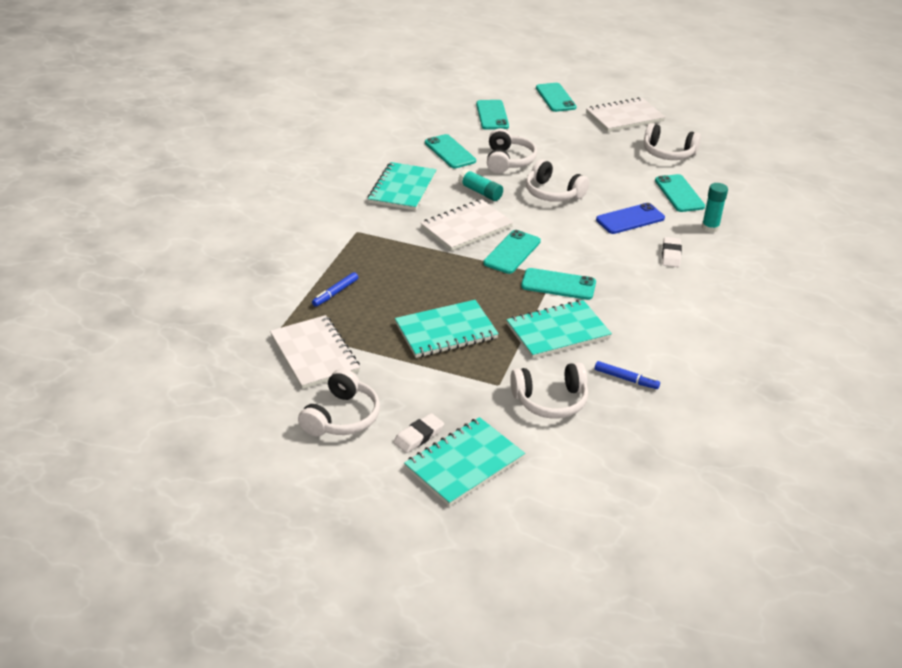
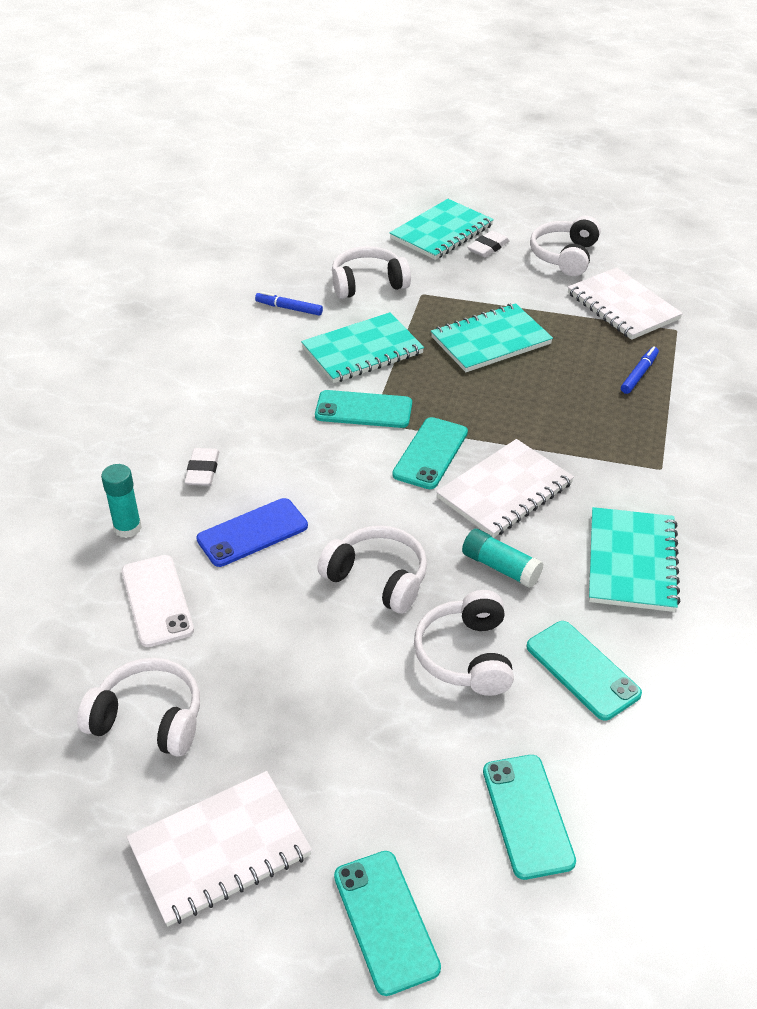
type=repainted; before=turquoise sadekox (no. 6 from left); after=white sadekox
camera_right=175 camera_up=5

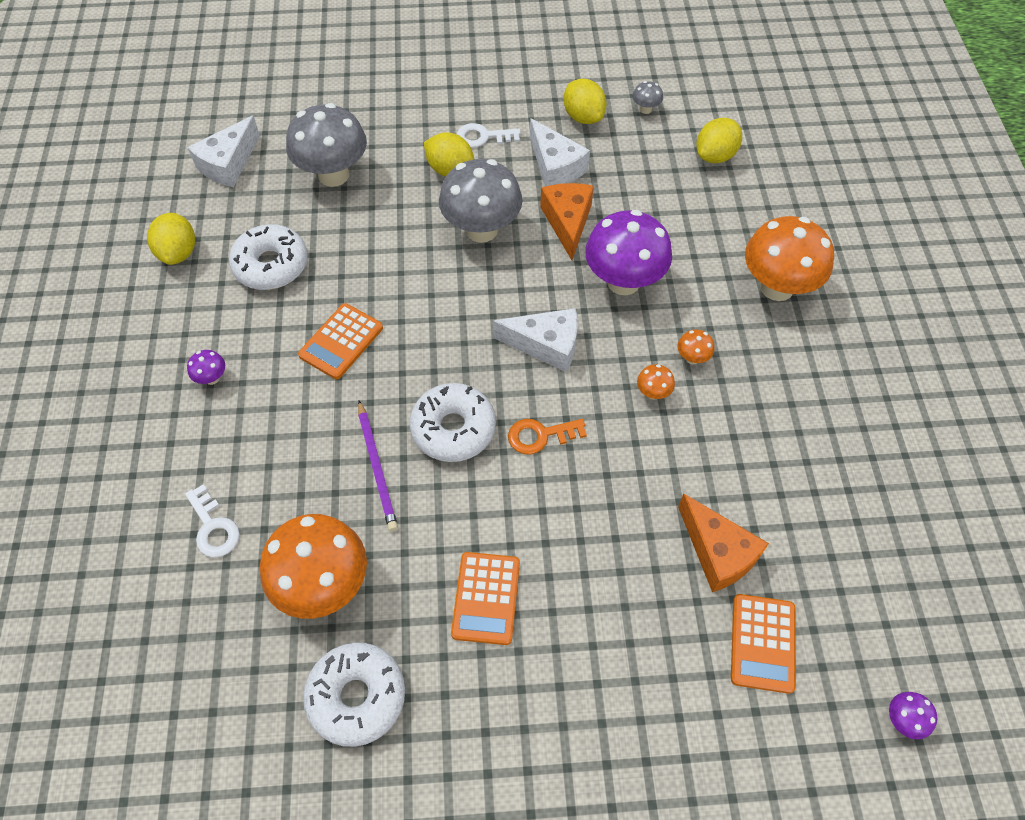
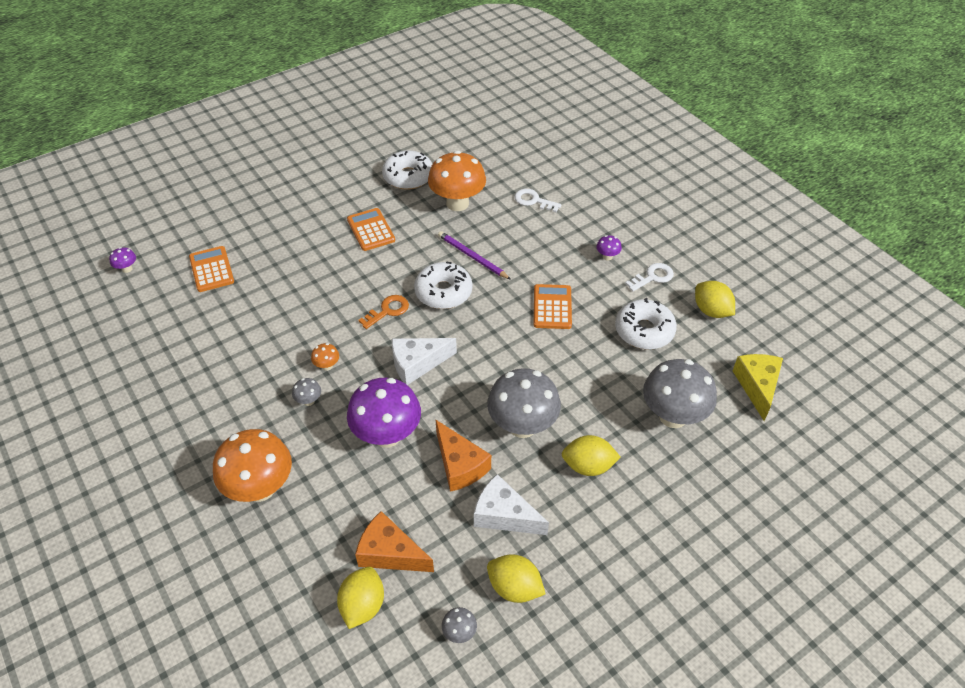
type=shifted; before=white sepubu (no. 2 from left)
type=shifted; before=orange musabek (no. 2 from left in the first image); after=orange musabek (no. 1 from left)
type=repainted; before=white musabek (no. 1 from left); after=yellow musabek
type=repainted; before=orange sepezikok (no. 3 from left); after=grey sepezikok (no. 1 from left)
camera_right=150 camera_up=-10

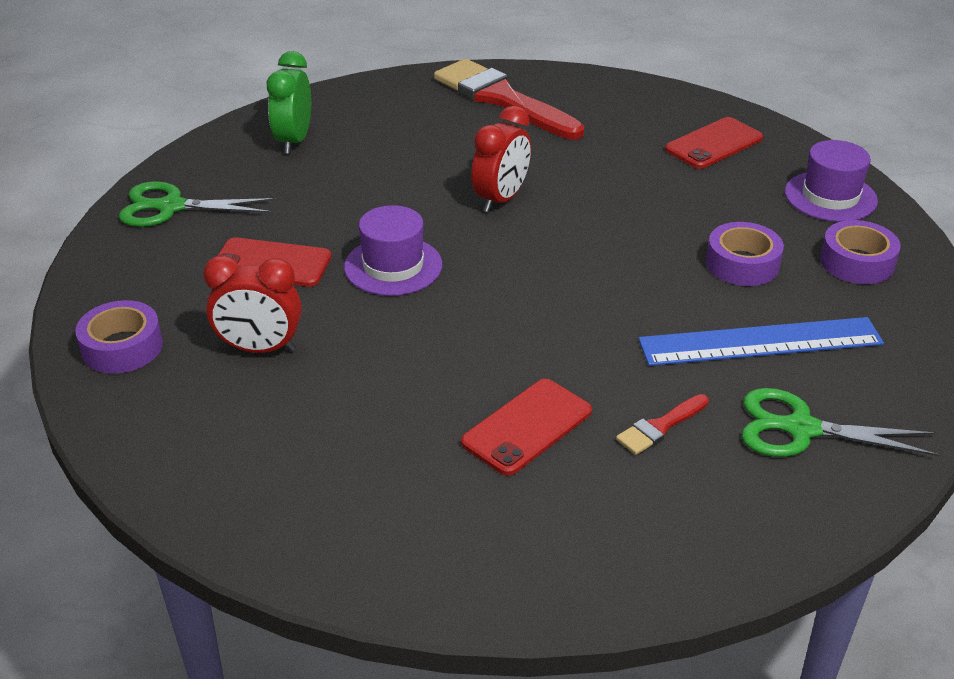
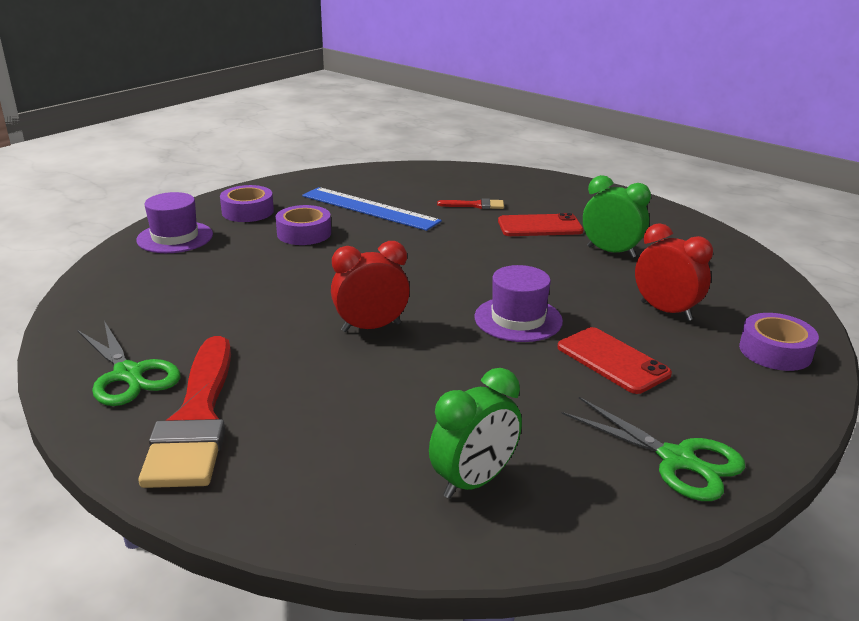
type=gone; before=red sadekox (no. 3 from left)
type=new; after=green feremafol (no. 2 from left)
type=shifted; before=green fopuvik (no. 2 from left in the first image); after=green fopuvik (no. 1 from left)
camera_right=-140 camera_up=-10

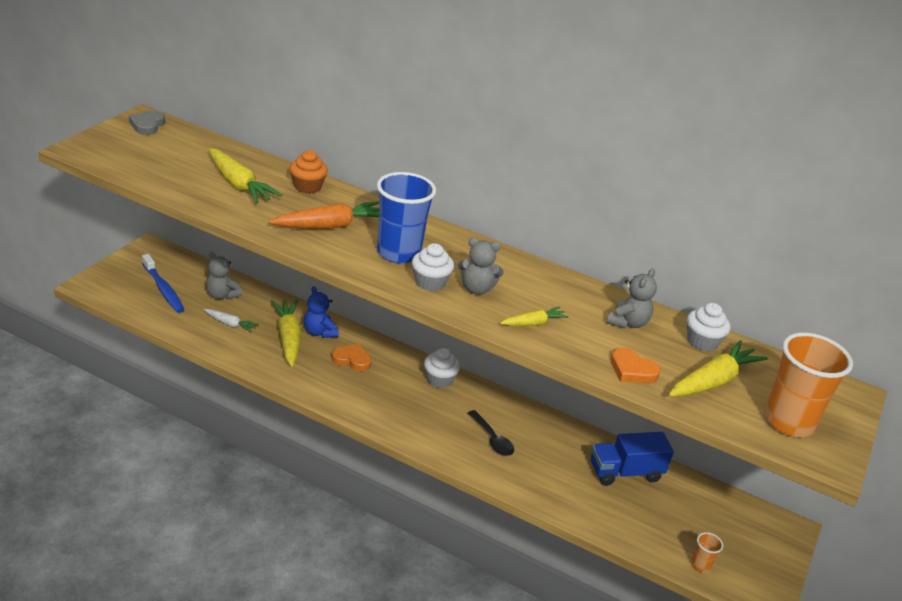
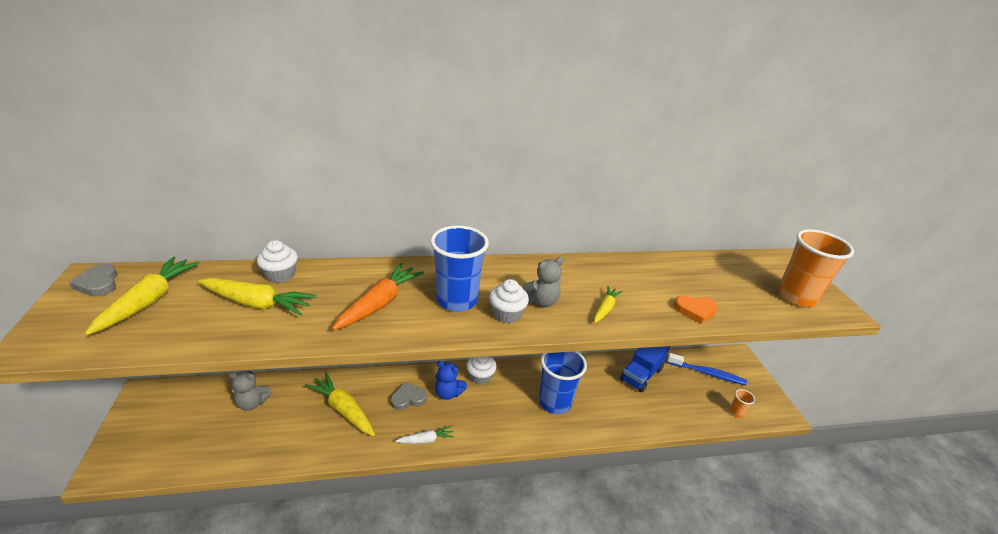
type=gone; before=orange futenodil
type=gone; before=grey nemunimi (no. 3 from left)
type=shifted; before=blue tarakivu
type=shifted; before=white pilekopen
type=shifted; before=blue nemunimi
type=shifted; before=yellow pilekopen (no. 4 from left in the first image); after=yellow pilekopen (no. 1 from left)
type=shifted; before=white futenodil (no. 3 from left in the first image); after=white futenodil (no. 1 from left)
type=swapped; before=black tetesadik; after=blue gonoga (no. 2 from left)
type=repainted; before=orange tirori (no. 1 from left); after=grey tirori (no. 2 from left)
camera_right=-35 camera_up=0

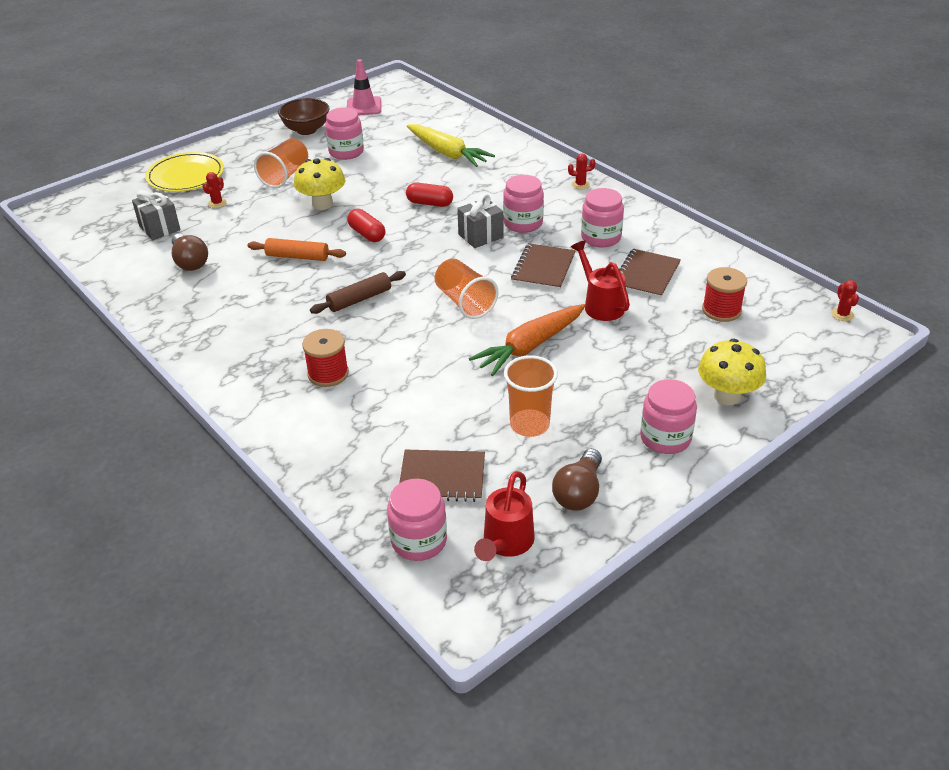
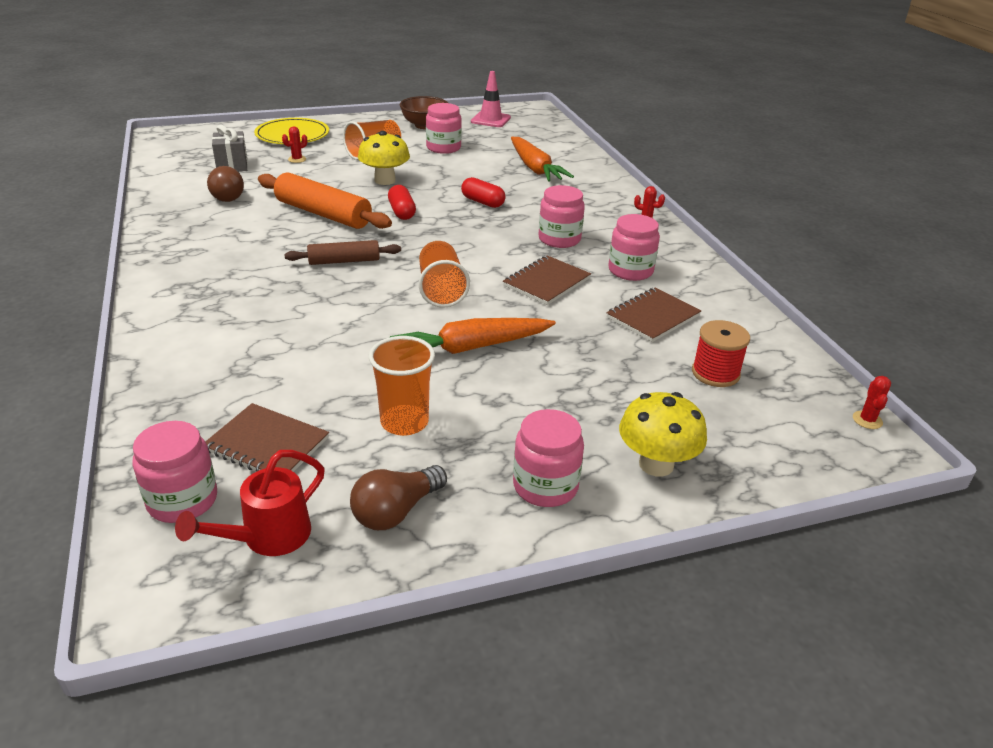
type=gone; before=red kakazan (no. 1 from left)
type=gone; before=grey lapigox (no. 2 from left)
type=gone; before=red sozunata (no. 2 from left)
type=repainted; before=yellow pilekopen; after=orange pilekopen (no. 2 from left)
type=scaled; before=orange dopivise; scale=1.67
camera_right=20 camera_up=-5

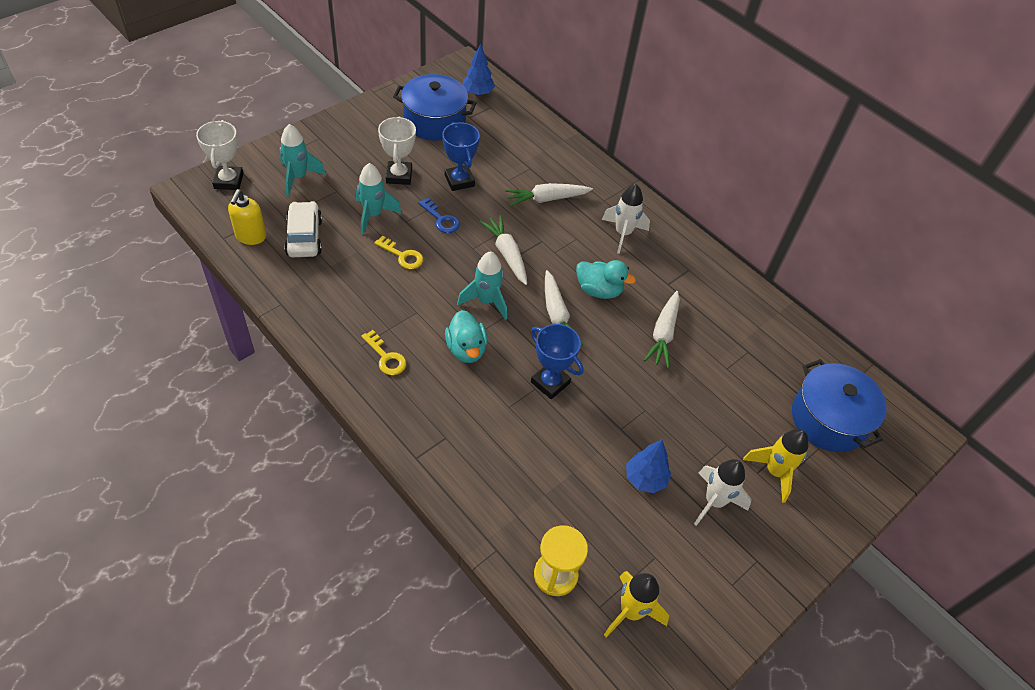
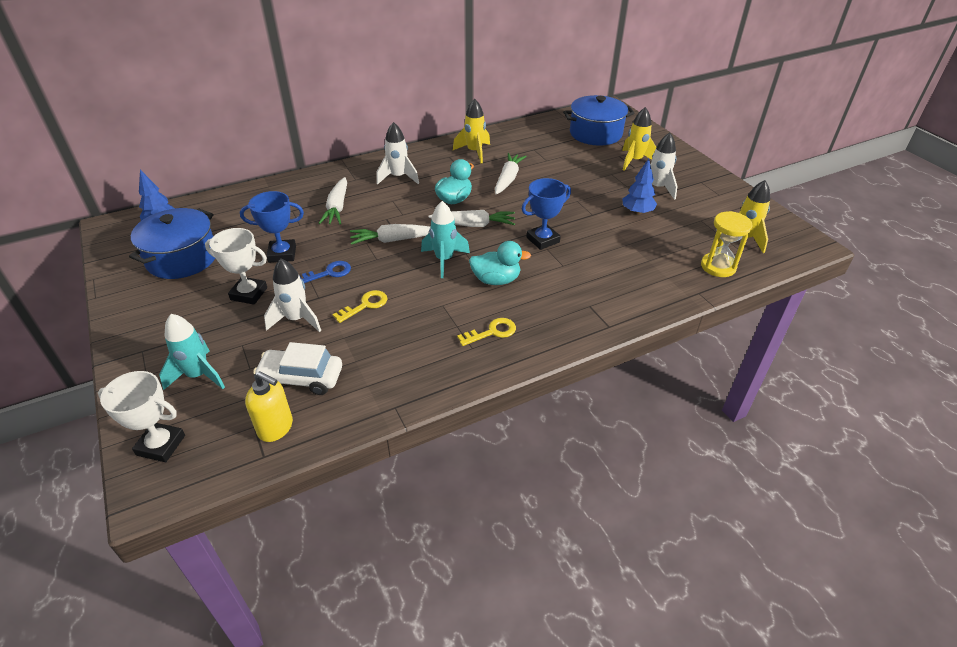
type=new; after=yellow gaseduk (no. 1 from left)
type=repainted; before=turquoise gaseduk (no. 2 from left); after=white gaseduk (no. 1 from left)
type=rotated; before=white pilekopen (no. 4 from left); turn=-105
camera_right=-70 camera_up=-10

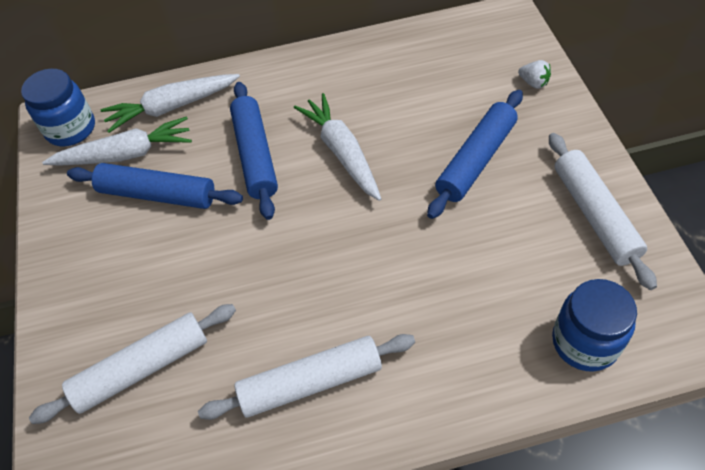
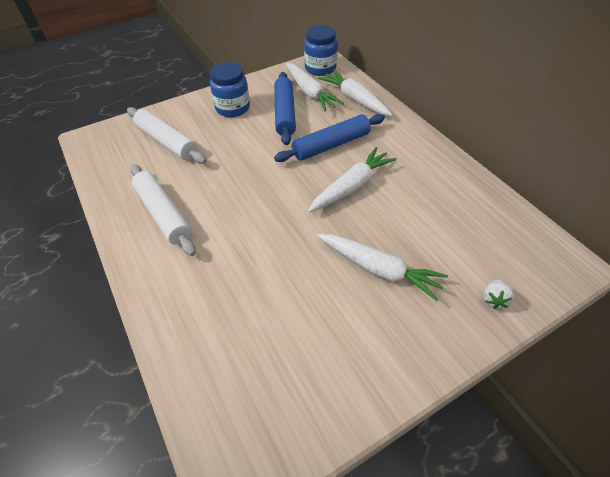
type=gone; before=white dopivise (no. 3 from left)
type=shifted; before=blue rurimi (no. 2 from left in the first image); after=blue rurimi (no. 1 from left)
type=swapped; before=blue dopivise (no. 3 from left); after=white pilekopen (no. 4 from left)
camera_right=70 camera_up=-5

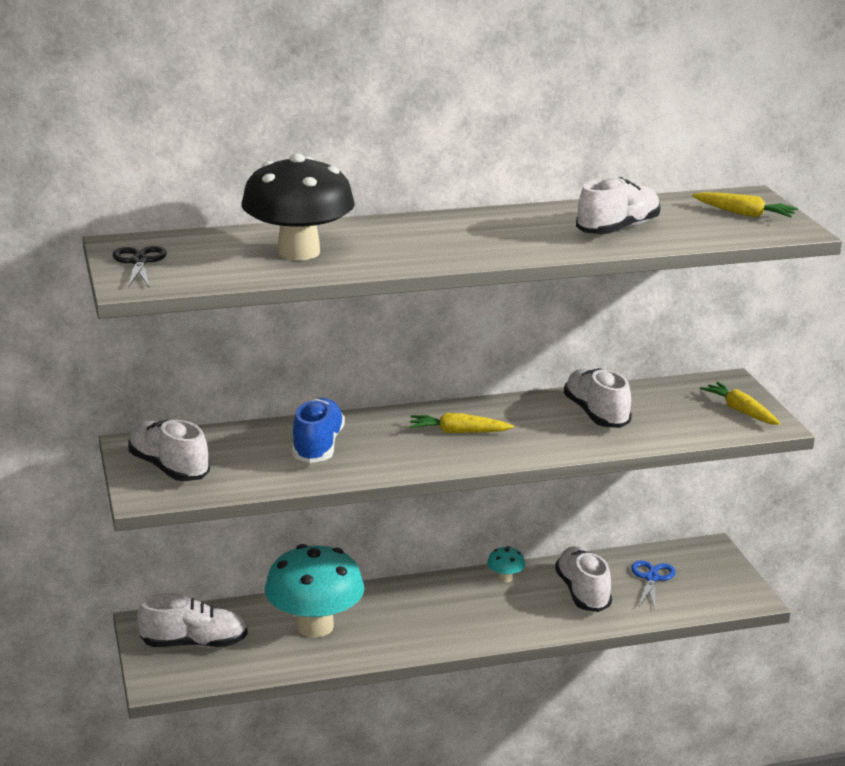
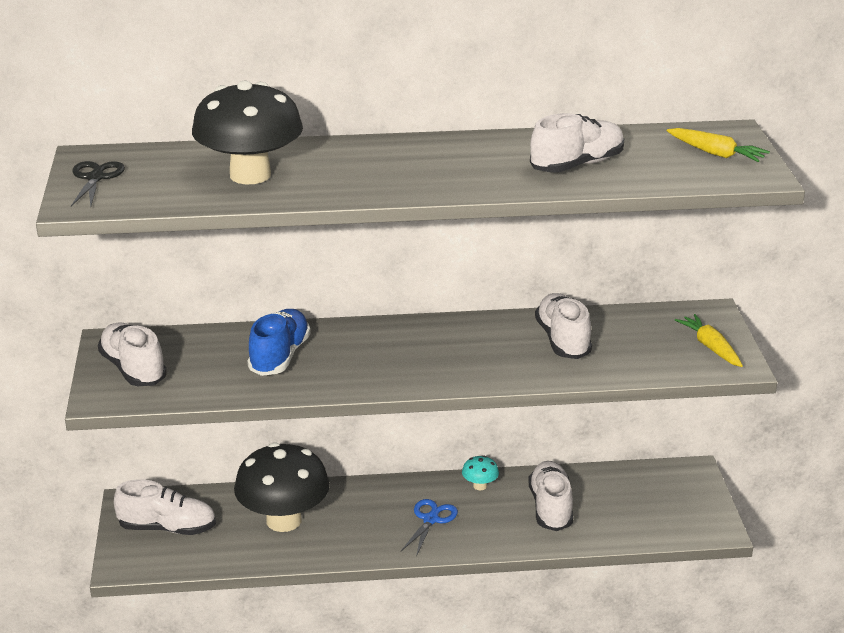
type=gone; before=yellow pilekopen (no. 1 from left)
type=shifted; before=blue fopuvik
type=repainted; before=turquoise sepezikok (no. 1 from left); after=black sepezikok (no. 2 from left)
camera_right=10 camera_up=5

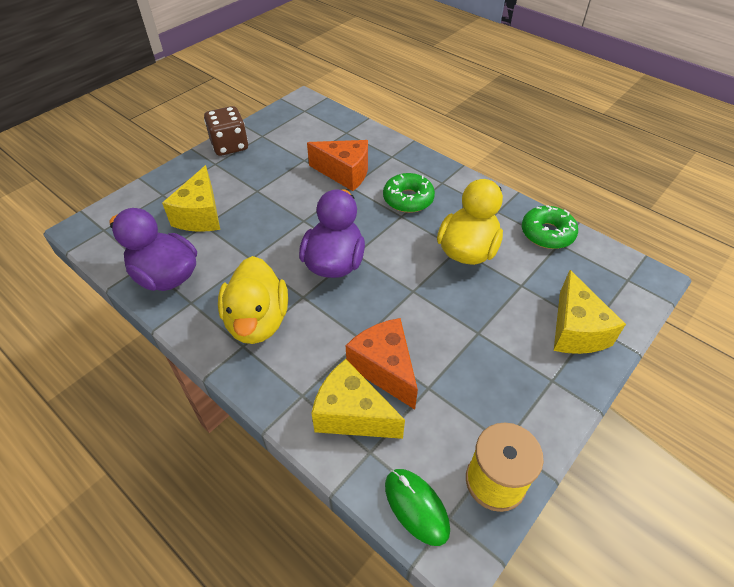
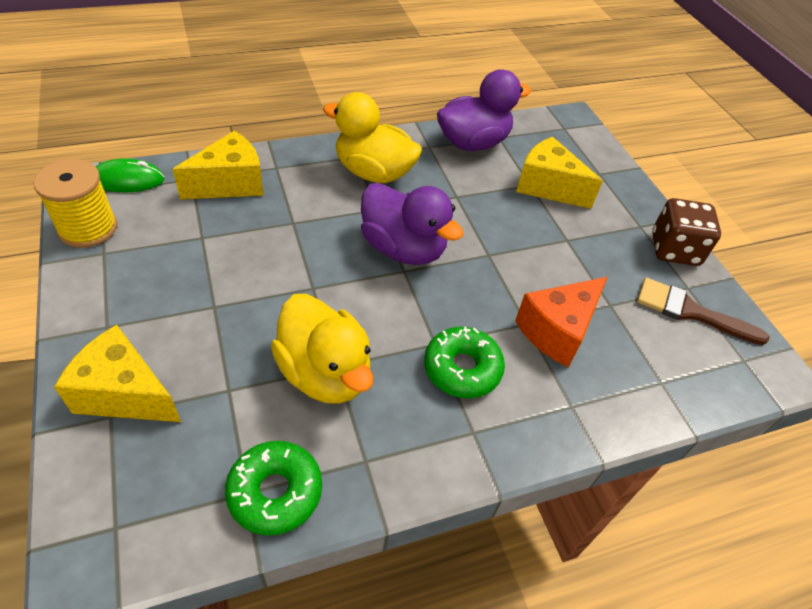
type=gone; before=orange musabek (no. 2 from left)
type=new; after=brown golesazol
camera_right=115 camera_up=0

